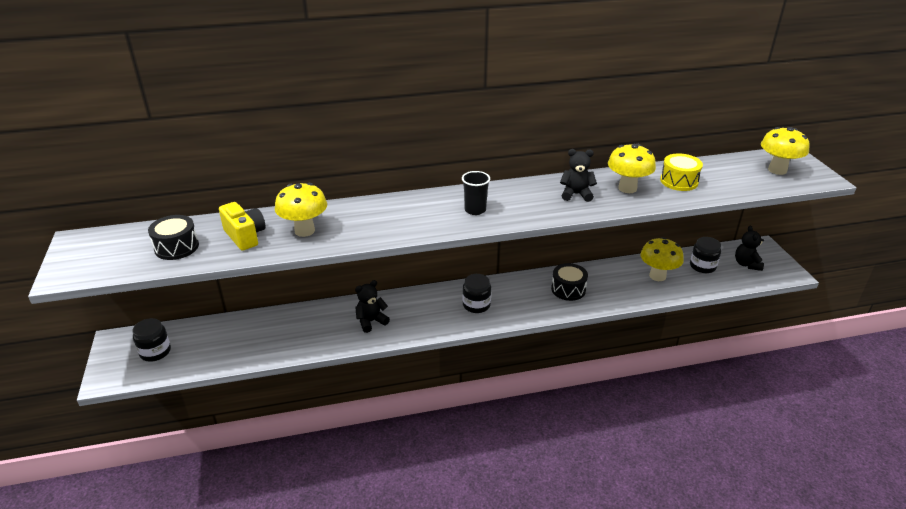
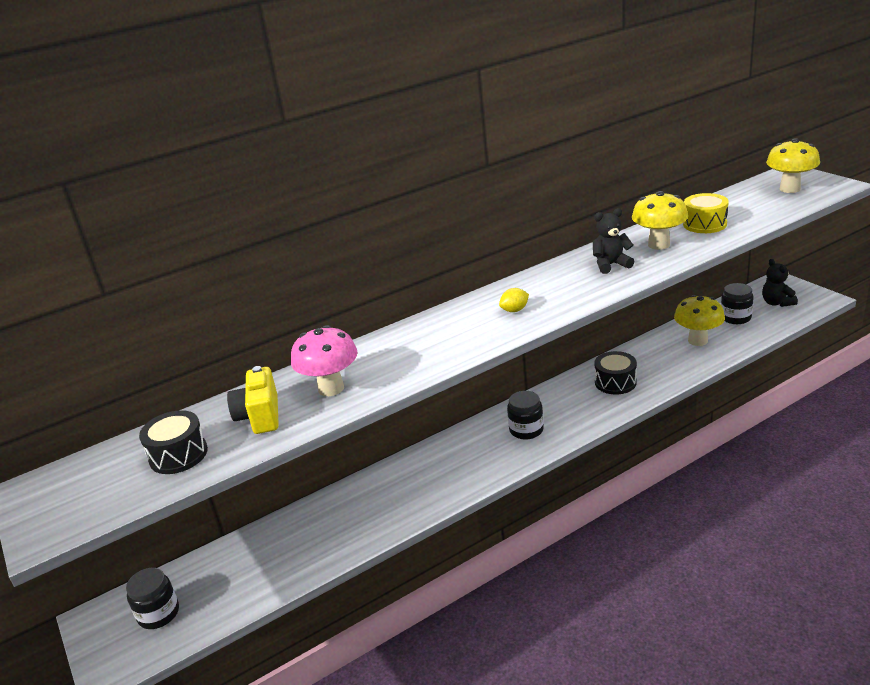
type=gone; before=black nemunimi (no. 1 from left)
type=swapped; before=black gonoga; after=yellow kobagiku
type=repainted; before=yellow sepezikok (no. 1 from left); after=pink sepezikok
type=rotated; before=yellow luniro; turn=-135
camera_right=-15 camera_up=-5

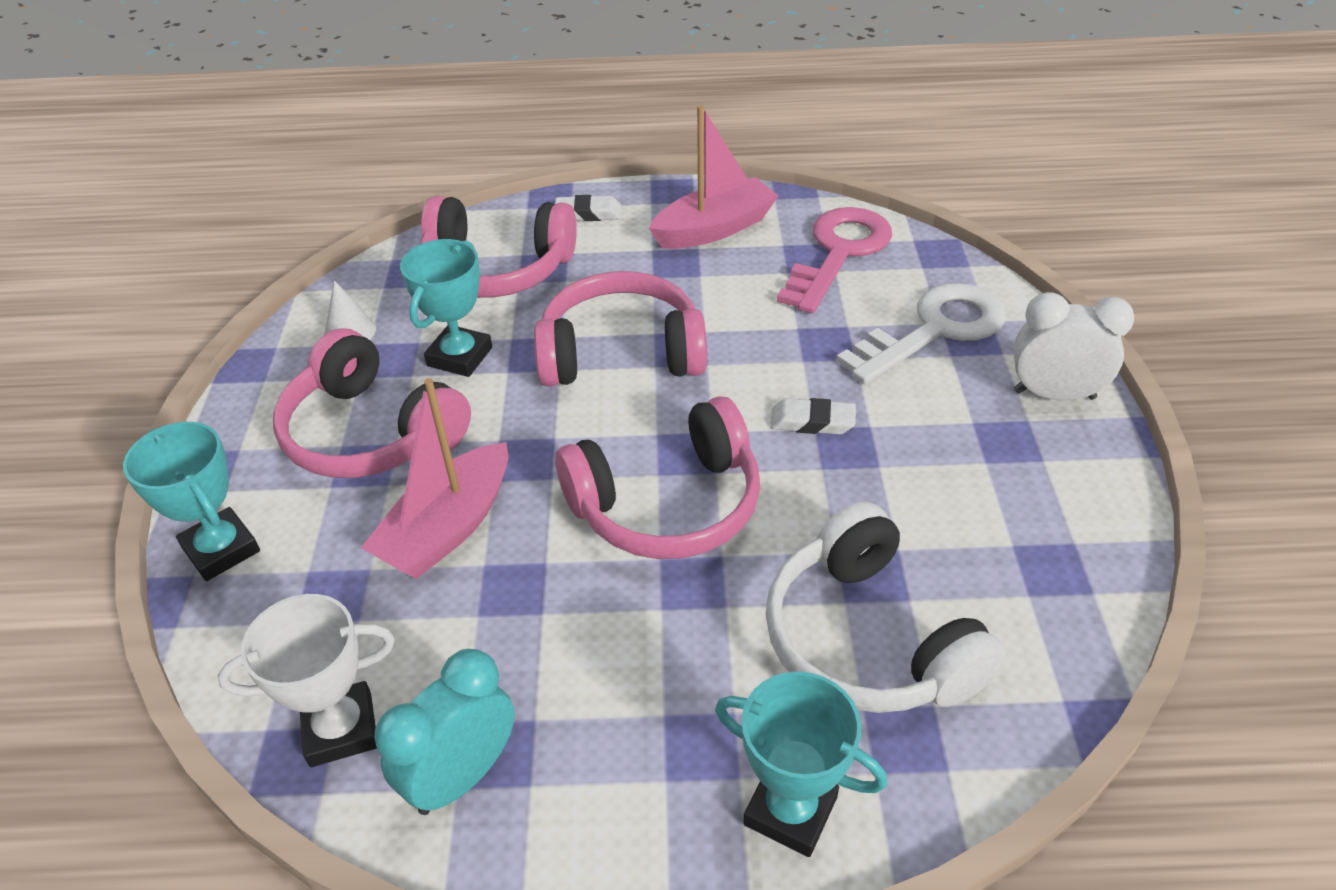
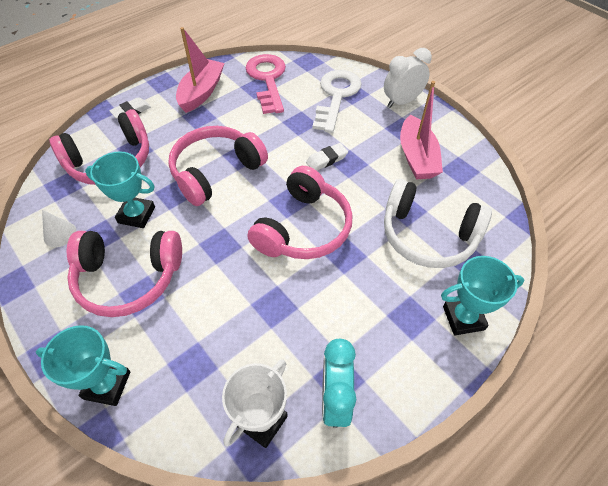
type=shifted; before=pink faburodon (no. 1 from left in the first image); after=pink faburodon (no. 2 from left)
type=rotated; before=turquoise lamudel (no. 2 from left); turn=-60
camera_right=-40 camera_up=10

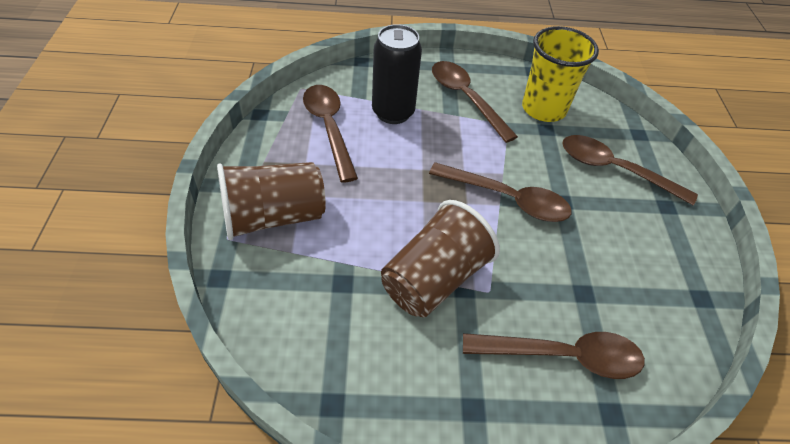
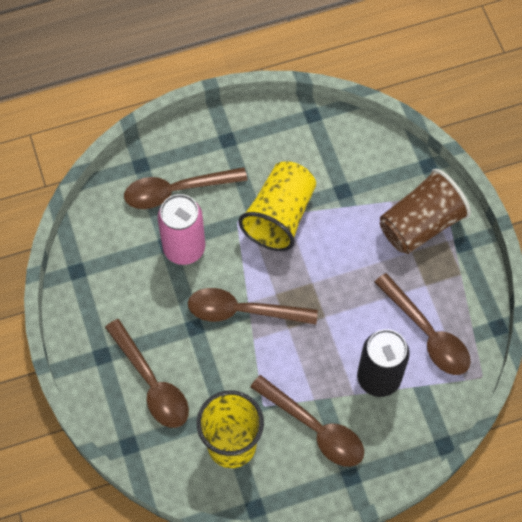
type=new; after=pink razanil
type=repainted; before=brown gonoga (no. 2 from left); after=yellow gonoga (no. 2 from left)
type=rotated; before=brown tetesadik (no. 5 from left in the first image); turn=45
camera_right=165 camera_up=15

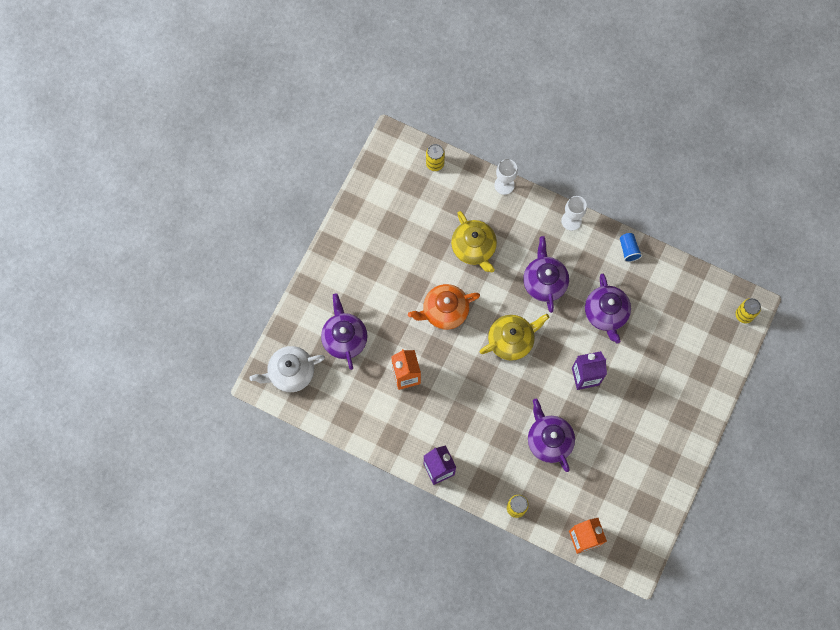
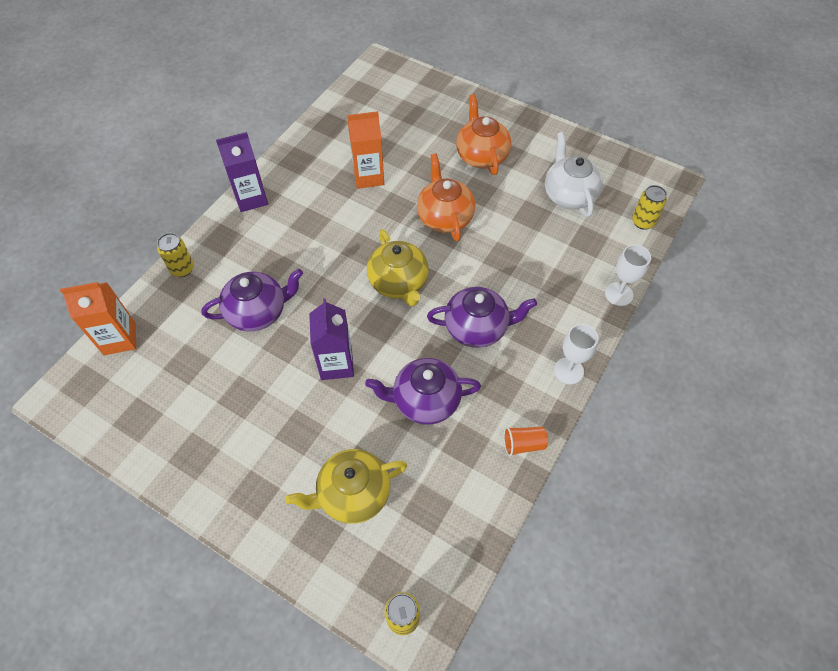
type=gone; before=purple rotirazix (no. 1 from left)
type=new; after=orange rotirazix (no. 2 from left)
type=shifted; before=white rotirazix
type=shifted; before=yellow rotirazix (no. 1 from left)
type=repainted; before=blue gonoga; after=orange gonoga
camera_right=95 camera_up=-15

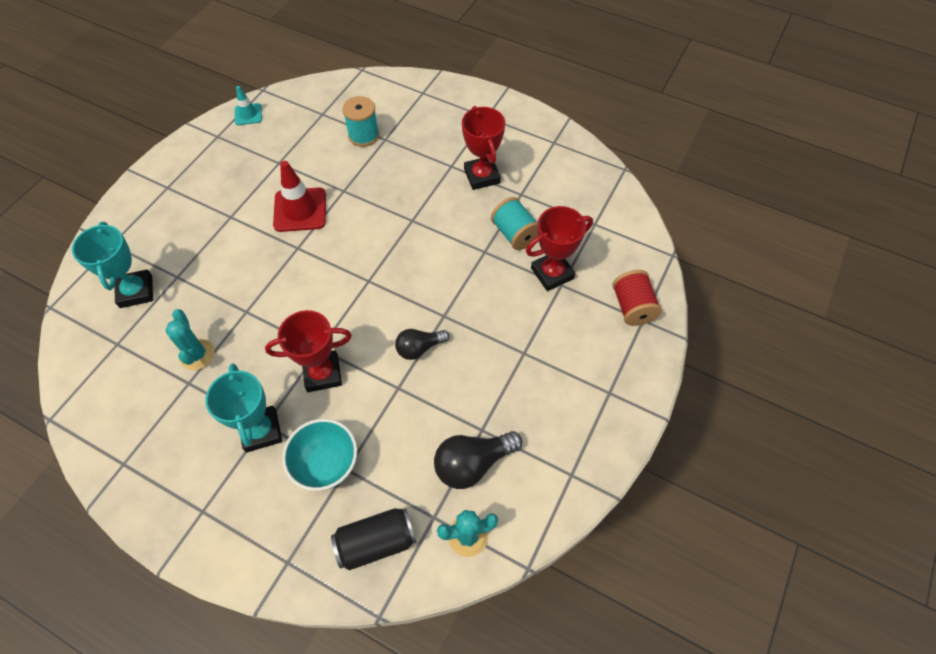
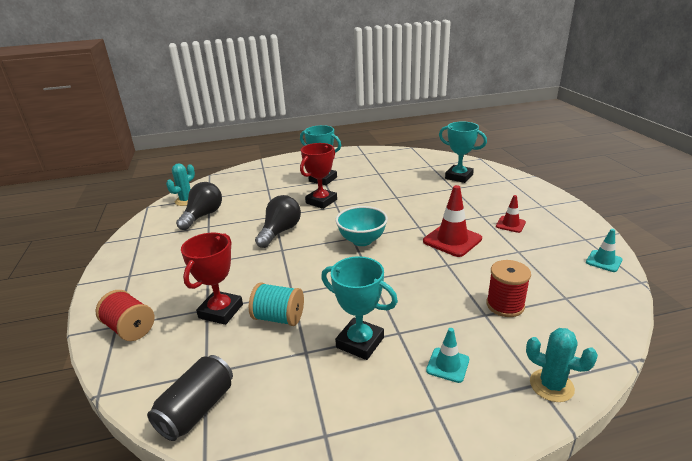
type=new; after=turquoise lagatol (no. 1 from left)
type=new; after=red lagatol (no. 2 from left)
type=shifted; before=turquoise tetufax (no. 1 from left in the first image); after=turquoise tetufax (no. 2 from left)
type=shifted; before=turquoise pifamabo
type=shifted; before=black razanil
type=repainted; before=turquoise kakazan (no. 1 from left); after=red kakazan (no. 2 from left)
type=repainted; before=red lamudel (no. 2 from left); after=turquoise lamudel (no. 2 from left)
type=scaled; before=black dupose (no. 1 from left in the first image); scale=1.53
camera_right=140 camera_up=-30

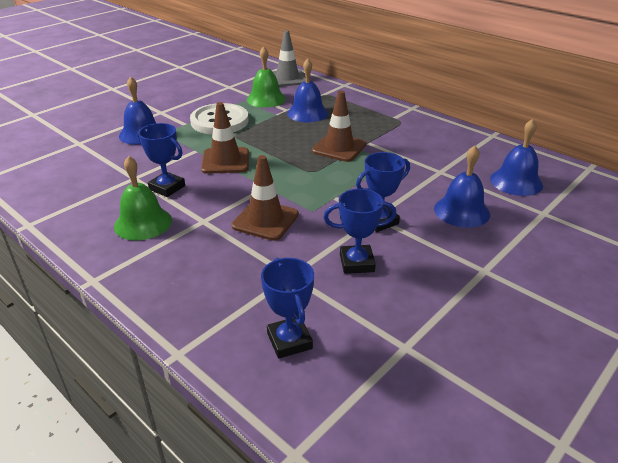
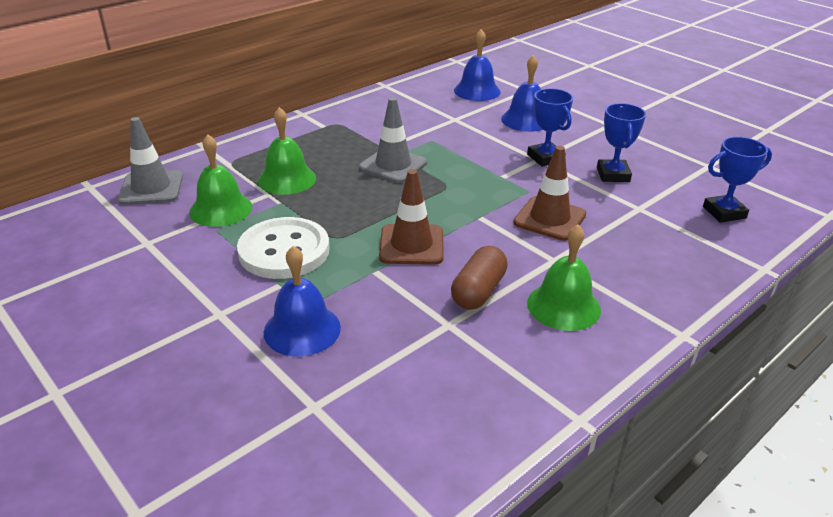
type=swapped; before=blue lamudel (no. 1 from left); after=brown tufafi
type=repainted; before=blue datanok (no. 2 from left); after=green datanok (no. 2 from left)
type=repainted; before=brown lagatol (no. 3 from left); after=grey lagatol (no. 2 from left)
camera_right=-85 camera_up=0

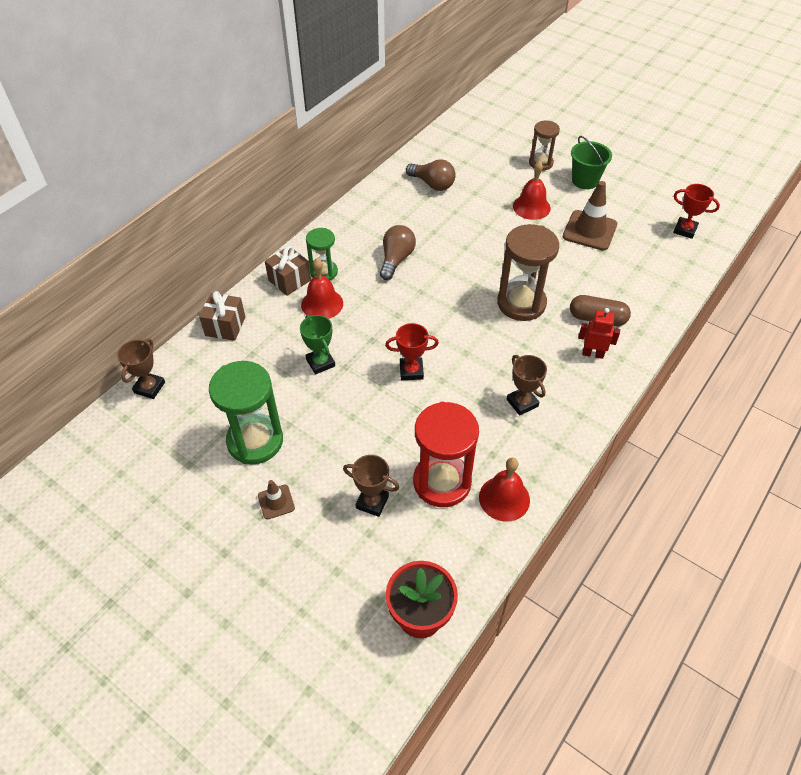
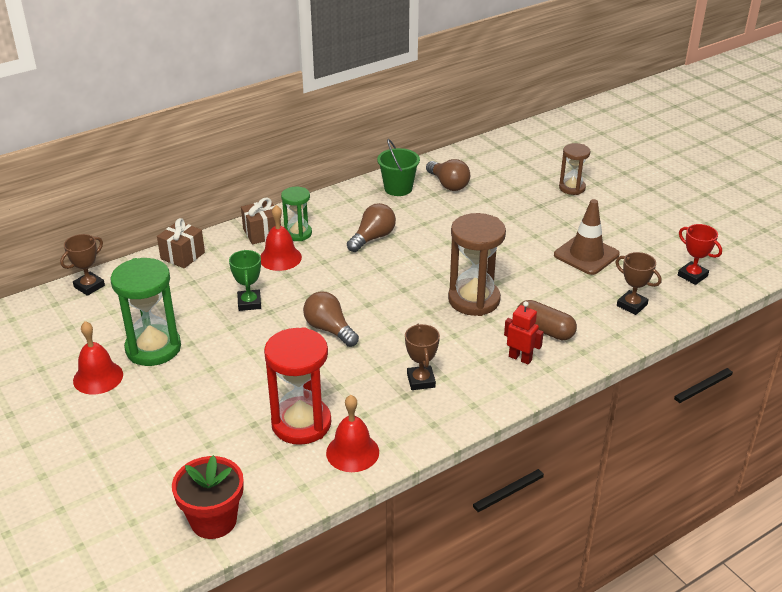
type=gone; before=brown lagatol (no. 1 from left)
type=shifted; before=brown lamudel (no. 2 from left in the first image); after=brown lamudel (no. 3 from left)
type=shifted; before=red datanok (no. 3 from left in the first image); after=red datanok (no. 1 from left)
type=shifted; before=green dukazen
type=swapped; before=red lamudel (no. 1 from left); after=brown dupose (no. 1 from left)
camera_right=20 camera_up=-15

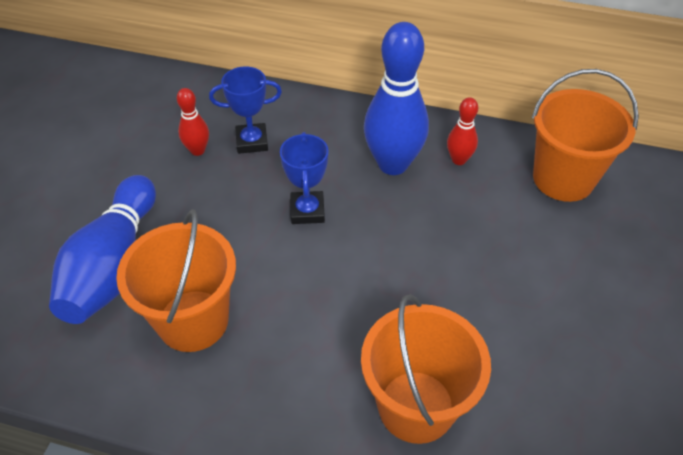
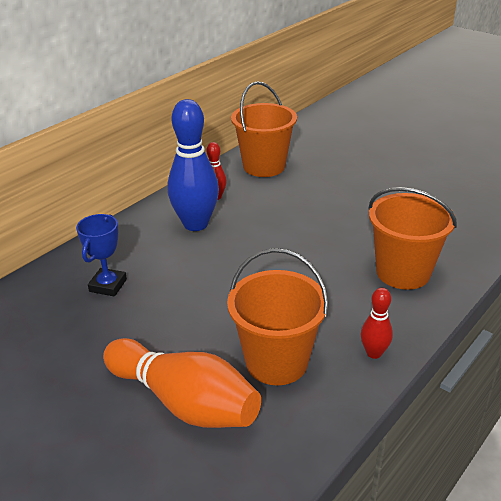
type=gone; before=blue lamudel (no. 2 from left)
type=shifted; before=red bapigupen (no. 1 from left in the first image); after=red bapigupen (no. 2 from left)
type=repainted; before=blue bapigupen (no. 1 from left); after=orange bapigupen
camera_right=-65 camera_up=-15

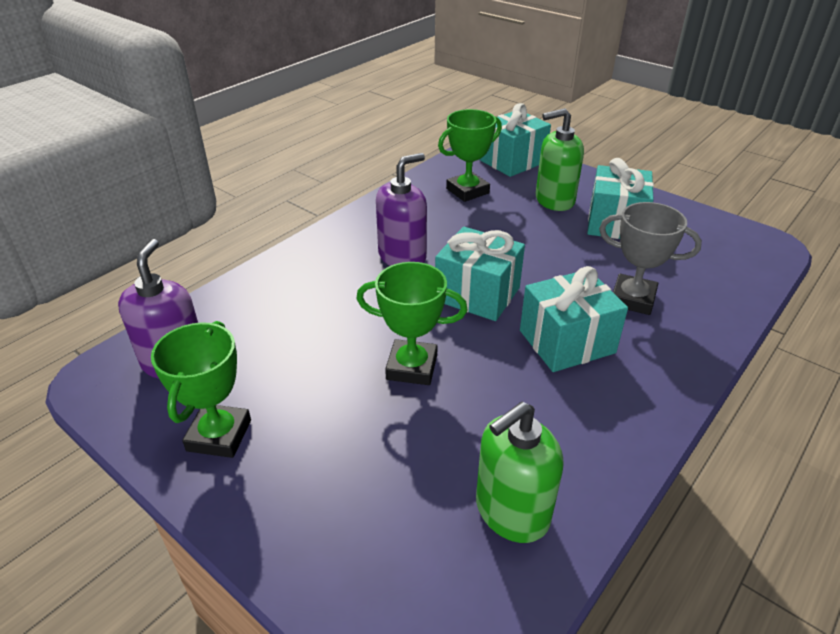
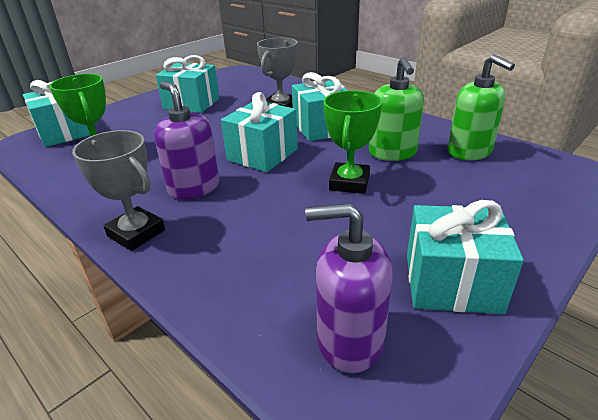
type=new; after=grey lamudel (no. 1 from left)
type=shifted; before=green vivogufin (no. 2 from left in the first image); after=green vivogufin (no. 1 from left)
type=swapped; before=green lamudel (no. 1 from left); after=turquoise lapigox (no. 5 from left)
camera_right=-85 camera_up=-5

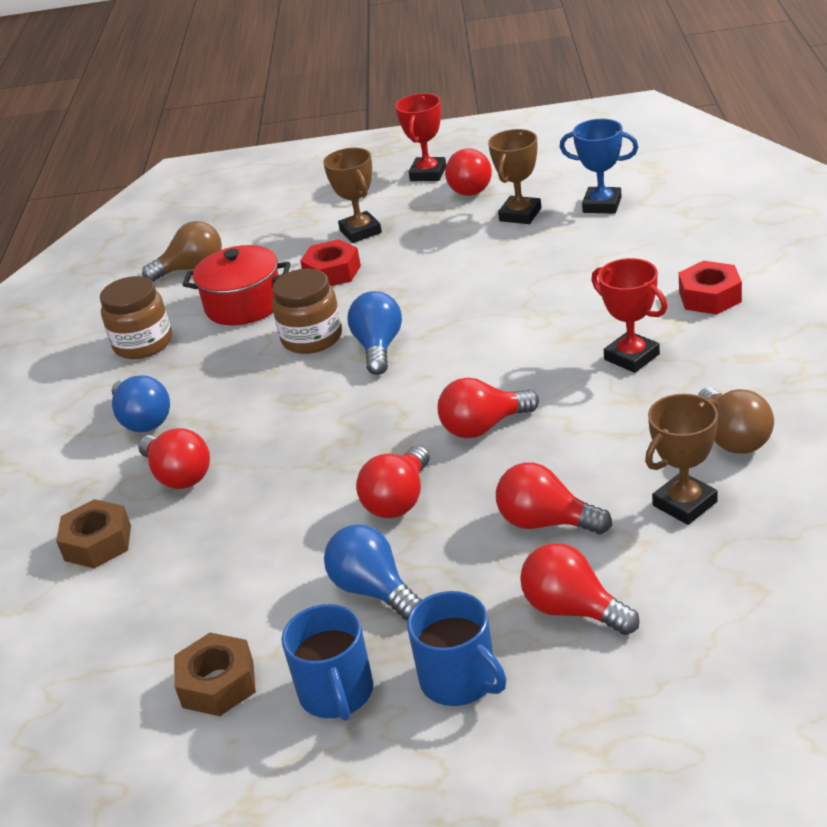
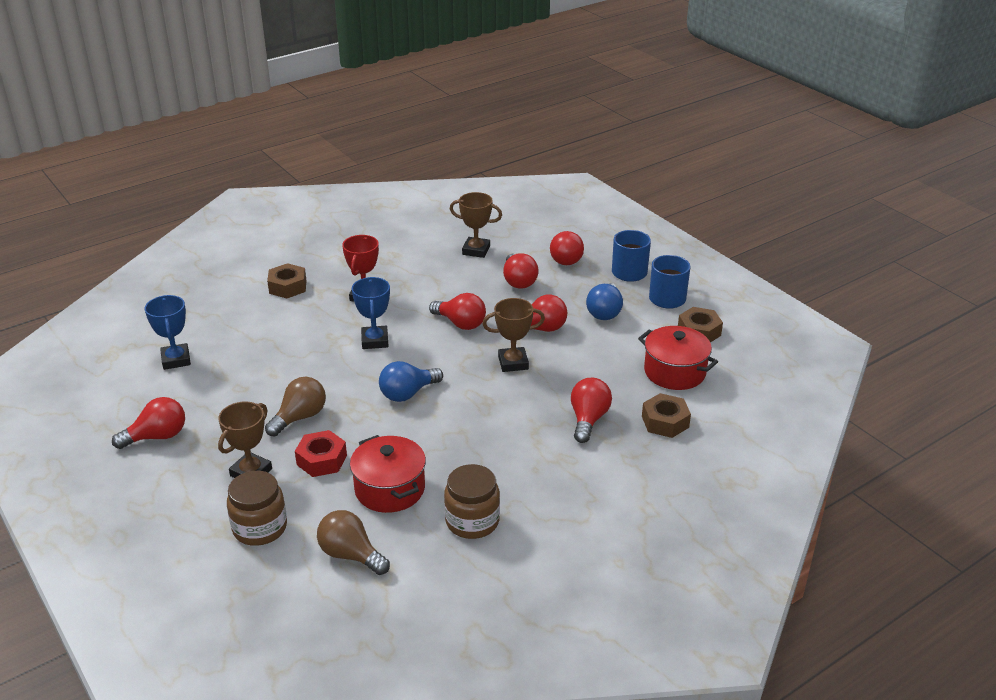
type=gone; before=blue dupose (no. 1 from left)
type=gone; before=red lamudel (no. 1 from left)
type=new; after=blue lamudel (no. 2 from left)
type=new; after=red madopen (no. 2 from left)
type=shifted; before=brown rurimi (no. 2 from left in the first image); after=brown rurimi (no. 1 from left)
type=shifted; before=brown lamudel (no. 2 from left in the first image); after=brown lamudel (no. 3 from left)
type=shifted; before=brown dupose (no. 2 from left in the first image); after=brown dupose (no. 1 from left)
type=repainted; before=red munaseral (no. 2 from left); after=brown munaseral (no. 1 from left)
camera_right=-130 camera_up=0

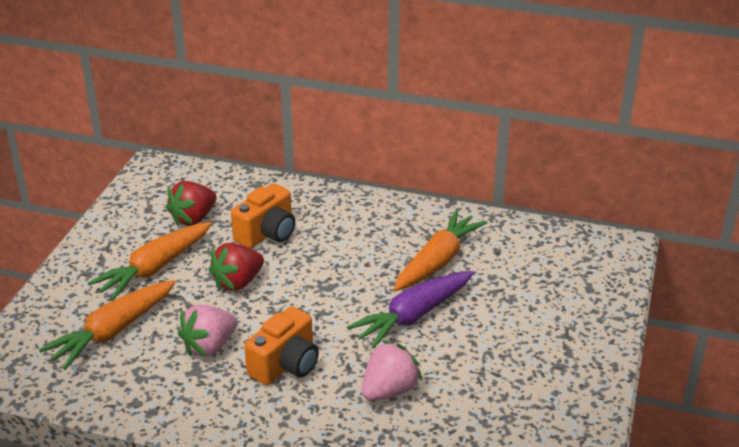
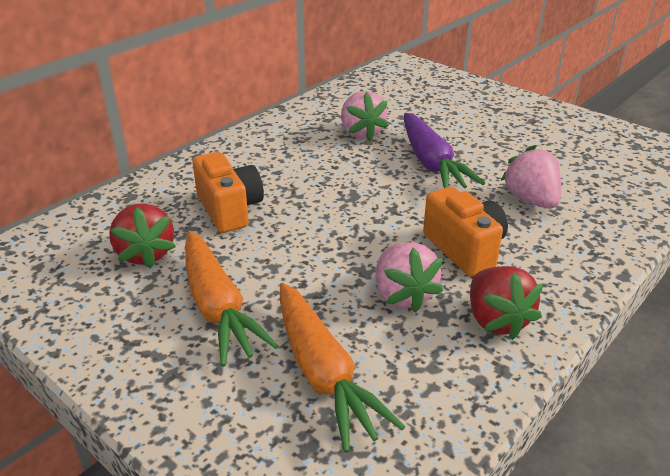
type=shifted; before=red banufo (no. 2 from left)
type=swapped; before=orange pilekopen (no. 3 from left); after=pink banufo (no. 1 from left)
camera_right=-65 camera_up=0

